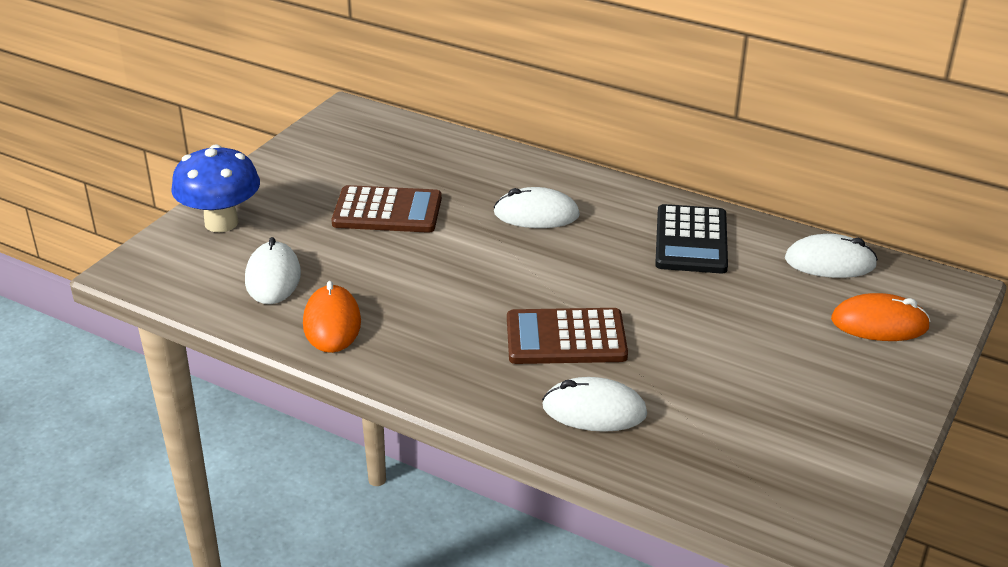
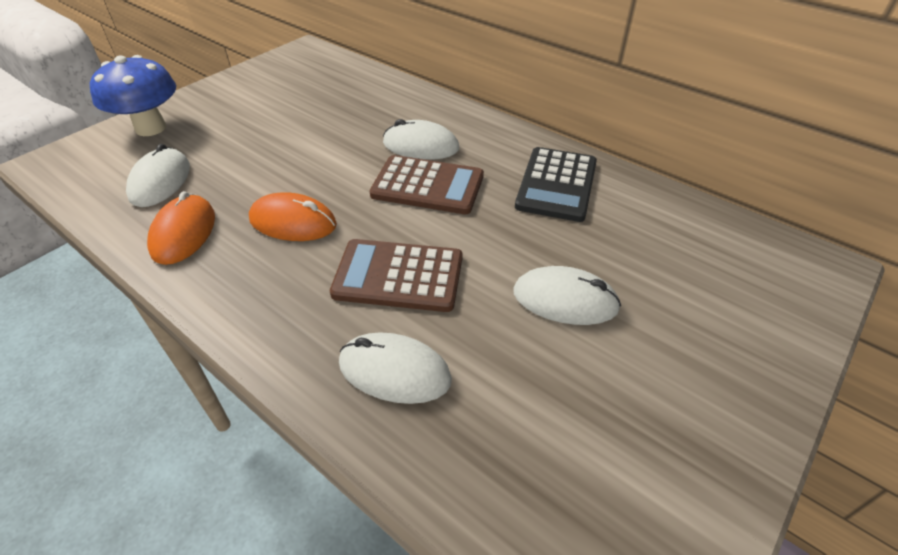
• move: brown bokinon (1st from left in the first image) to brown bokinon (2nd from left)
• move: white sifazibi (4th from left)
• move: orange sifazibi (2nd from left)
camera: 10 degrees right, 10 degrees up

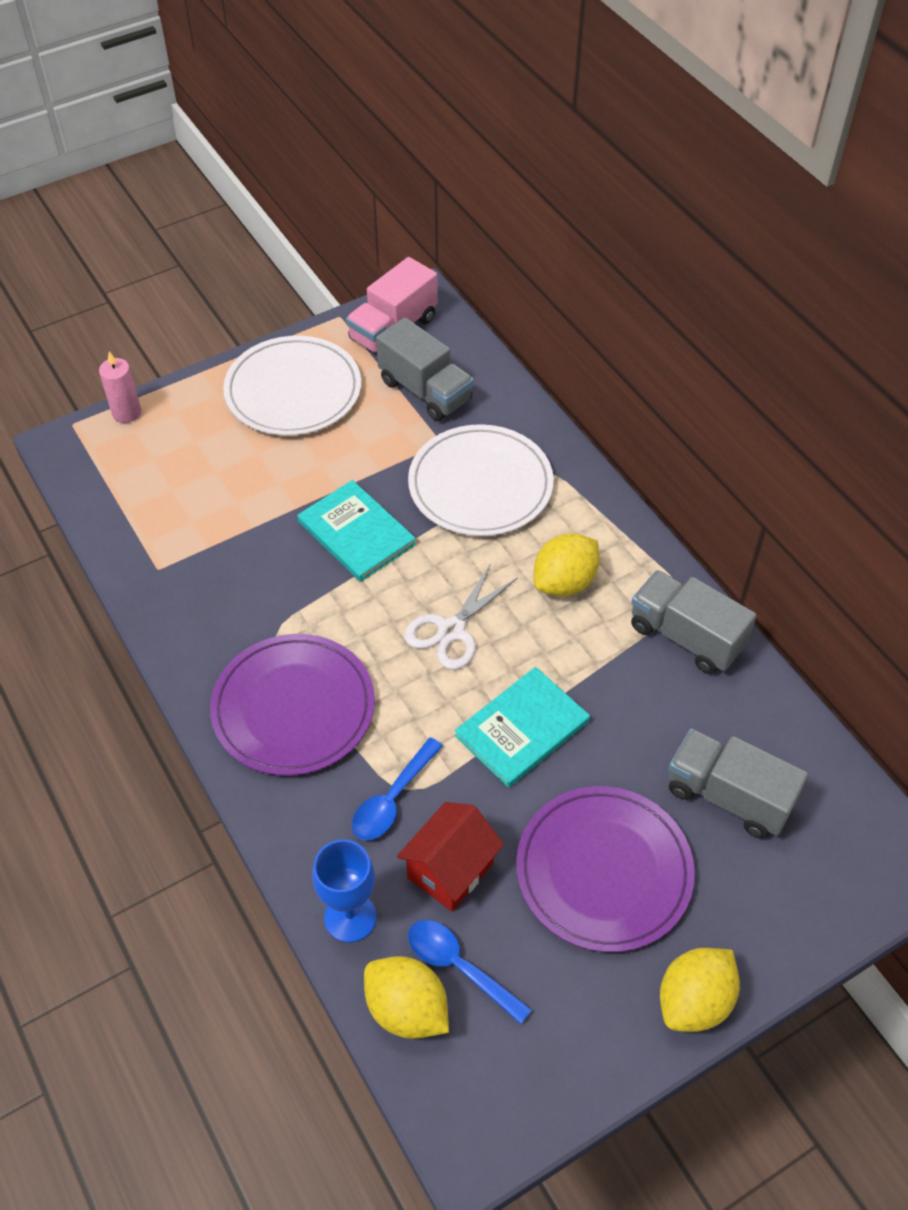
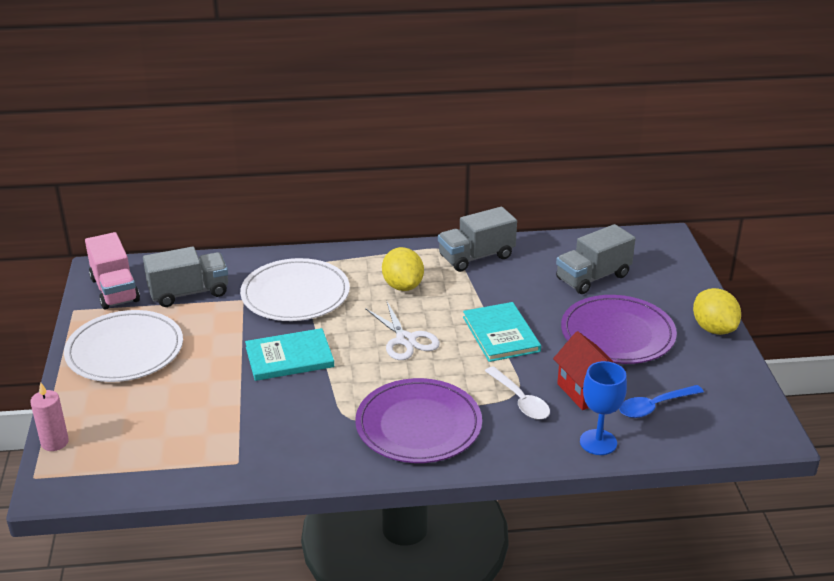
• recolor: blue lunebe (1st from left) to white lunebe
• delete: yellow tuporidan (1st from left)
camera: 65 degrees left, 20 degrees down

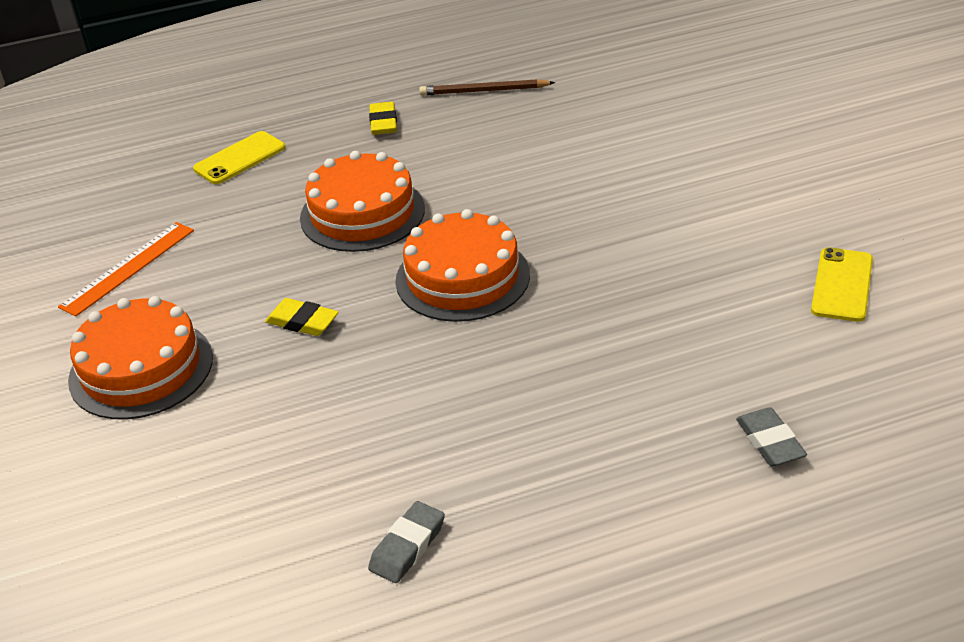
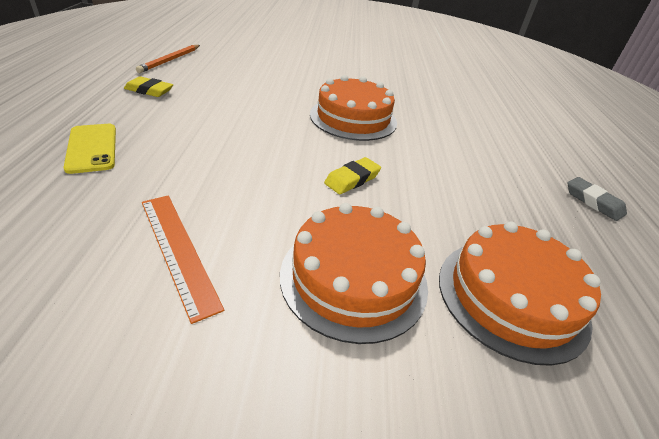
• move: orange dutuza (2nd from left in the first image) to orange dutuza (3rd from left)
• recolor: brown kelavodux to orange kelavodux
• delete: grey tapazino (2nd from left)
• delete: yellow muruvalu (2nd from left)
camera: 75 degrees left, 0 degrees up

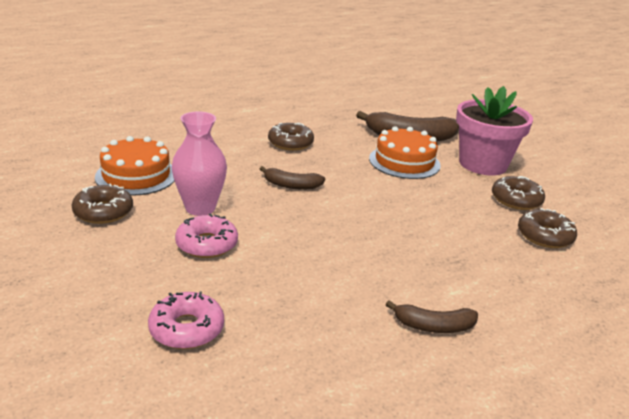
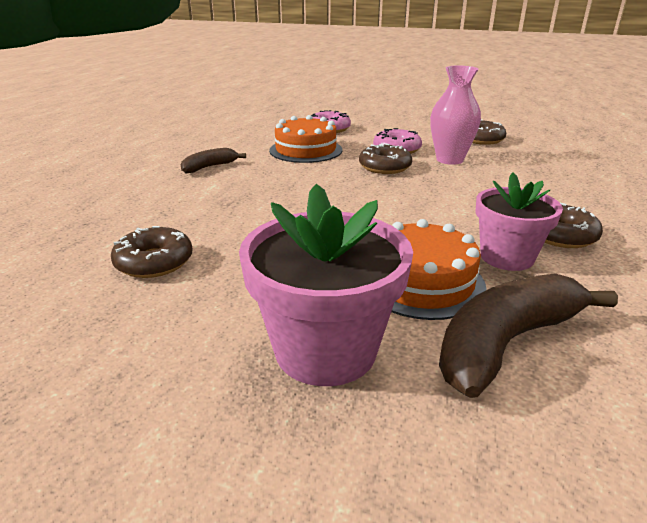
• move: orange dutuza (1st from left)
• delete: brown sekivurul (1st from left)
• move: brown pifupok (3rd from left in the first image) to brown pifupok (2nd from left)
• insert: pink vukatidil (2nd from left)
camera: 140 degrees right, 0 degrees up

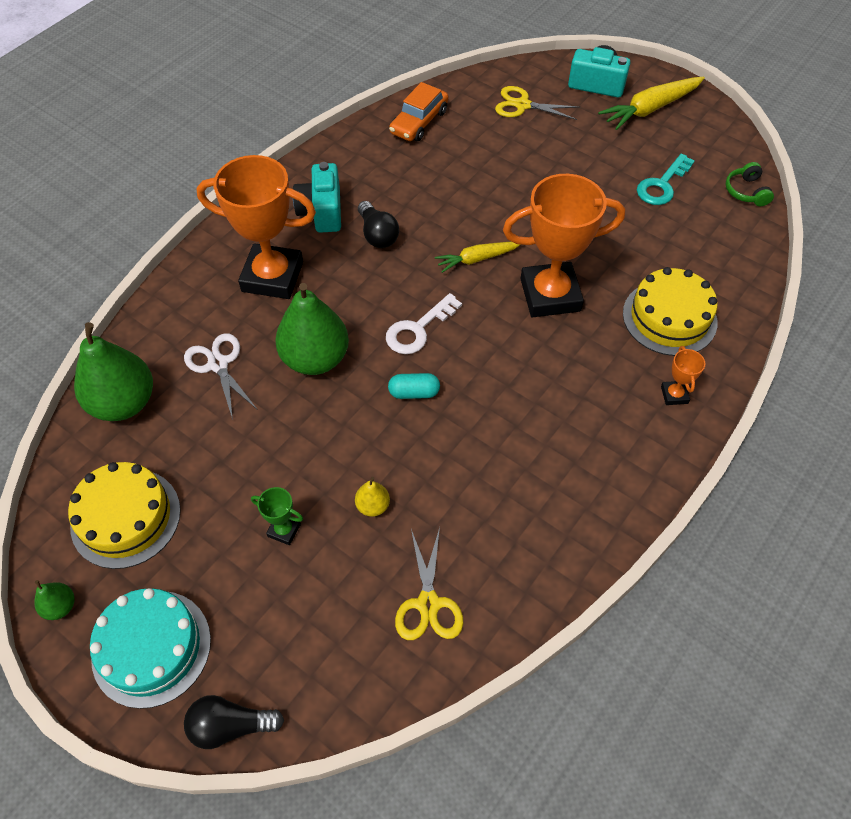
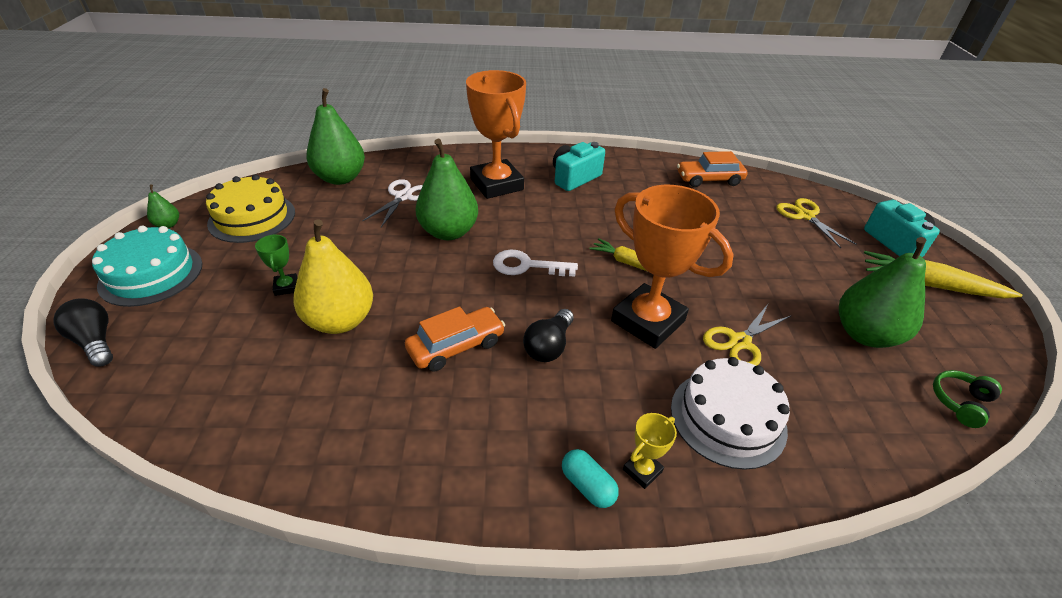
• resize: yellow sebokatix x2.26
• move: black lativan (2nd from left)
• move: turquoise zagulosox
• move: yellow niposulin (1st from left)
• recolor: yellow dutuza (2nd from left) to white dutuza
• replace: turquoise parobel to green sebokatix (4th from left)
• recolor: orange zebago (3rd from left) to yellow zebago
• insert: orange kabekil (1st from left)
camera: 50 degrees right, 15 degrees down

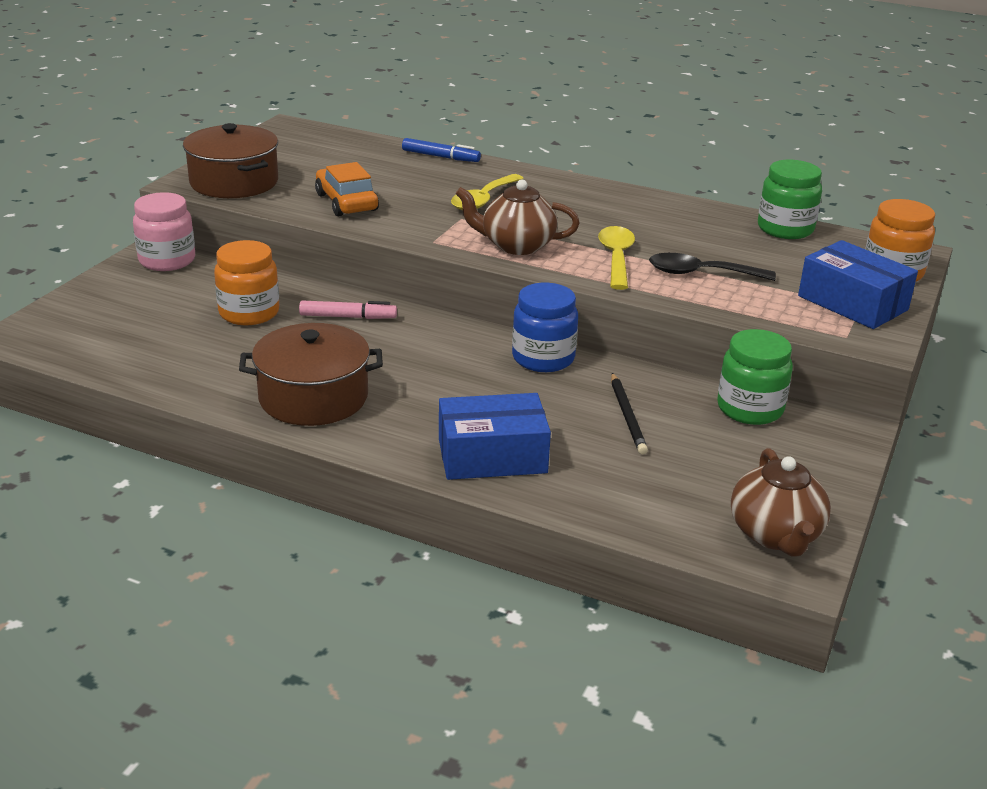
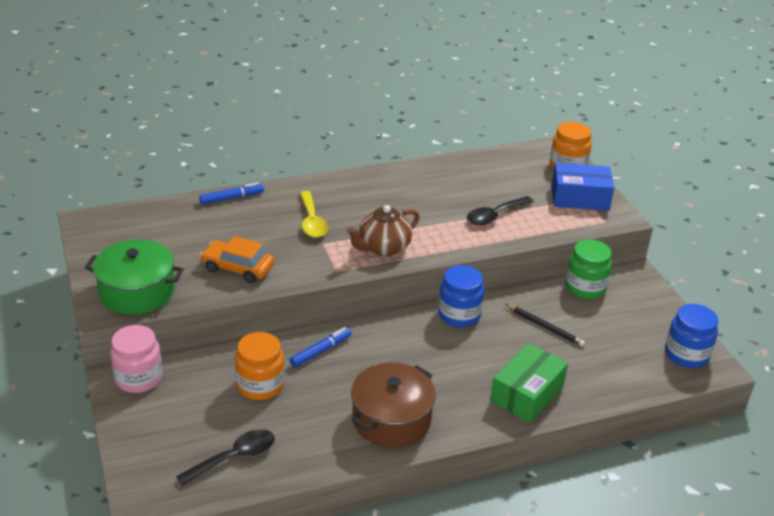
• recolor: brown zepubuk (1st from left) to green zepubuk
• recolor: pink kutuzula to blue kutuzula (2nd from left)
• recolor: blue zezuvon (1st from left) to green zezuvon
• delete: yellow lunebe (2nd from left)
• replace: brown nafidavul (2nd from left) to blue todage (2nd from left)
• delete: green todage (2nd from left)
• insert: black lunebe (1st from left)
camera: 45 degrees left, 5 degrees up

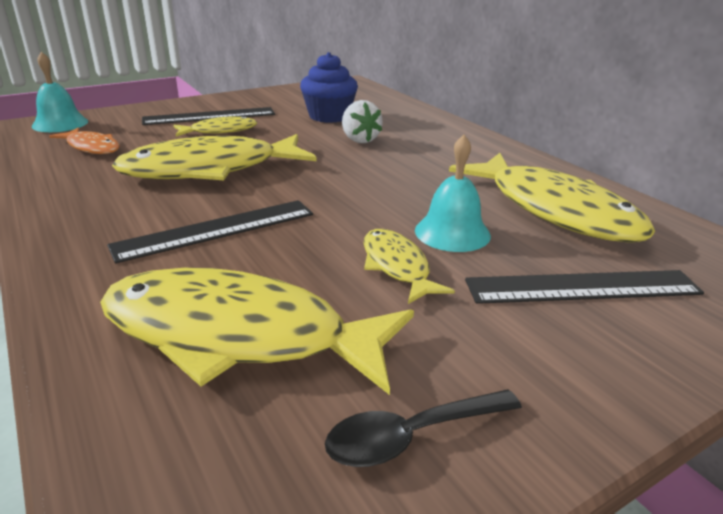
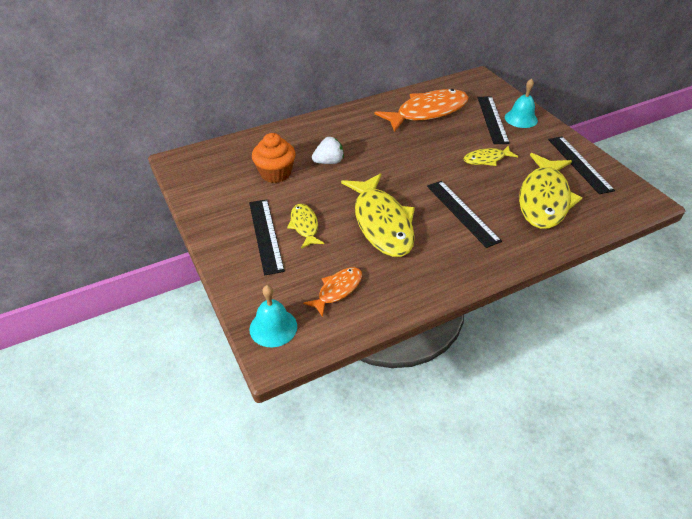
• recolor: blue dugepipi to orange dugepipi
• replace: black lunebe to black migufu (4th from left)
• move: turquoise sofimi (2nd from left)
• recolor: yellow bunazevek (5th from left) to orange bunazevek (2nd from left)
camera: 85 degrees left, 15 degrees up

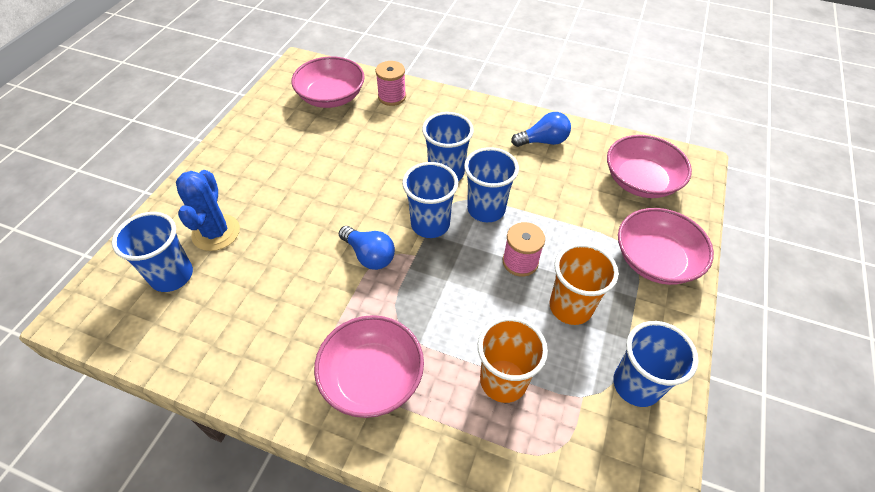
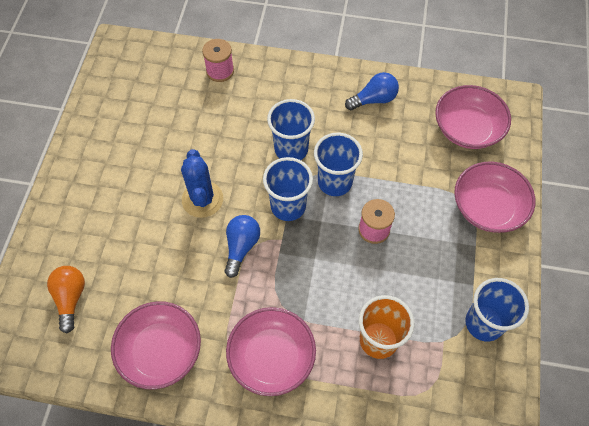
• replace: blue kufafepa (1st from left) to orange lativan
• move: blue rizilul
• move: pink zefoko (1st from left)
• rotate: blue lativan (1st from left) 105 degrees counterclockwise
• delete: orange kufafepa (2nd from left)
camera: 10 degrees left, 10 degrees up

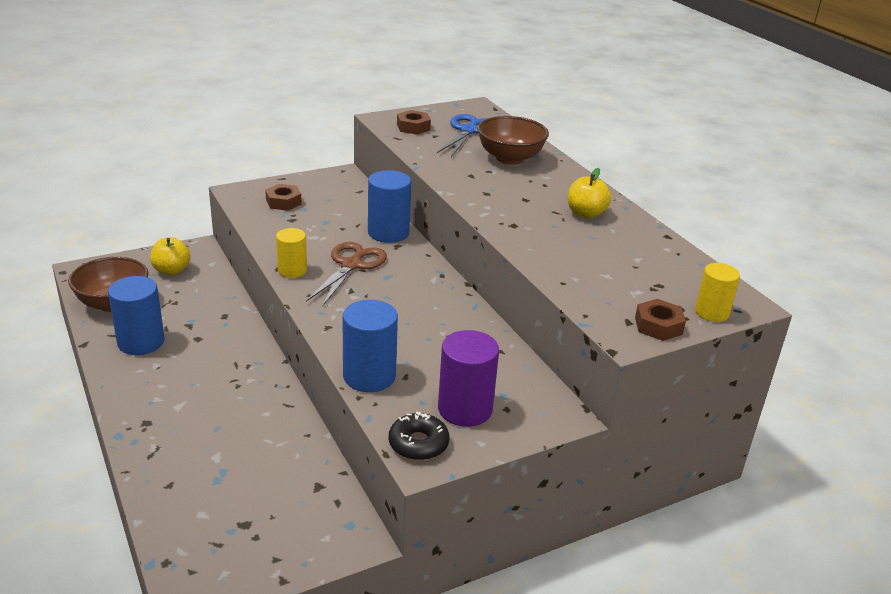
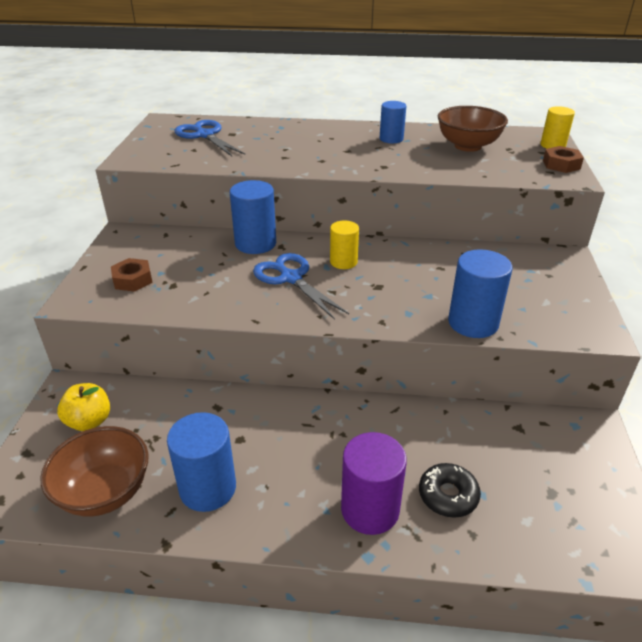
• move: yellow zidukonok (1st from left)
• recolor: brown niposulin to blue niposulin (2nd from left)
• move: black pifupok
• delete: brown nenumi (2nd from left)
• move: purple zidukonok
• move: brown zefoko (2nd from left)
• replace: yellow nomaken (2nd from left) to blue zidukonok (3rd from left)
camera: 55 degrees left, 5 degrees up

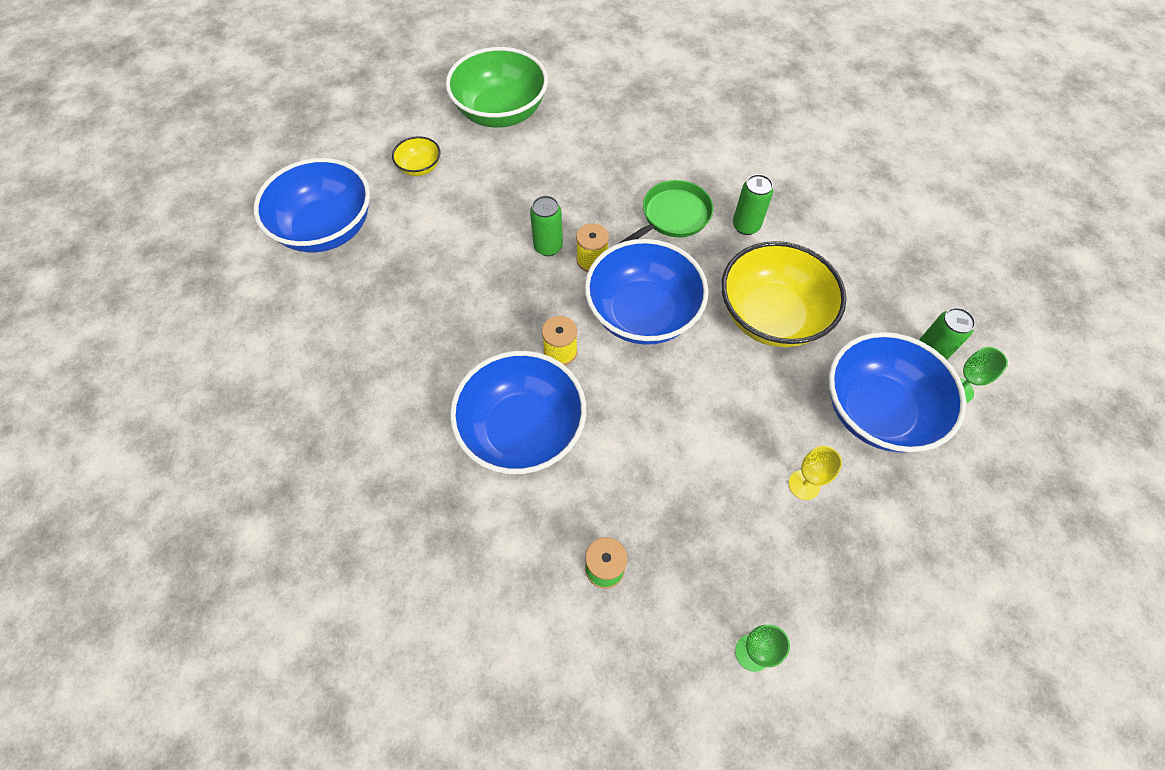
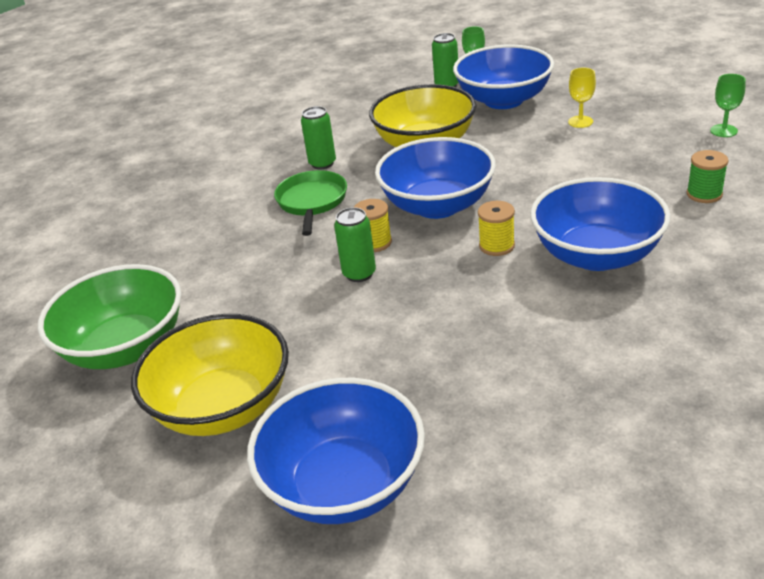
• resize: yellow zefoko (1st from left) x2.17
• rotate: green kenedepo 45 degrees clockwise
camera: 90 degrees left, 25 degrees down

